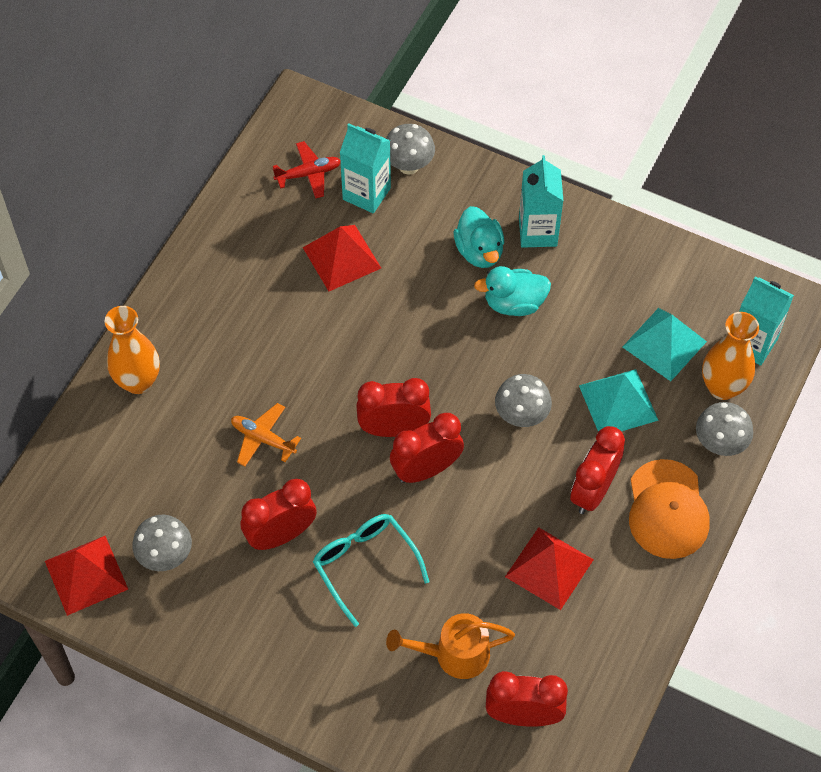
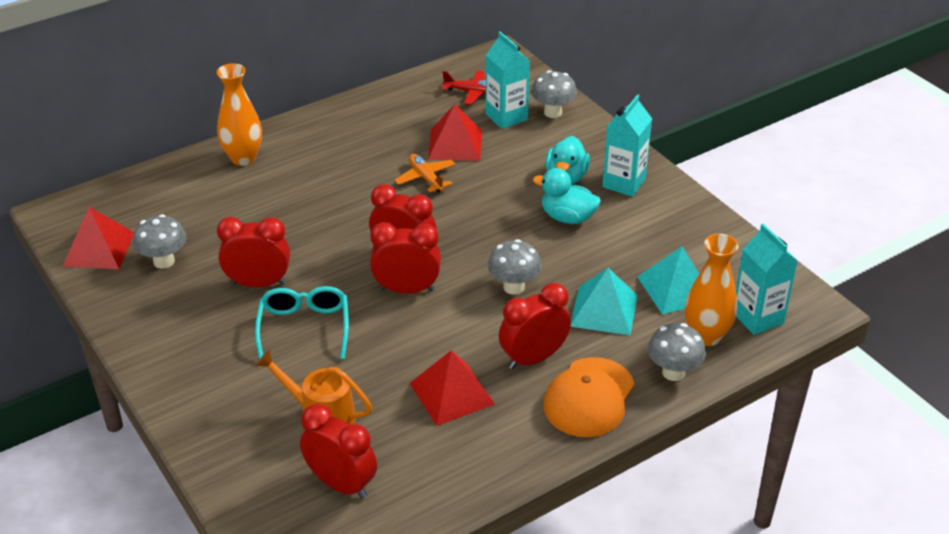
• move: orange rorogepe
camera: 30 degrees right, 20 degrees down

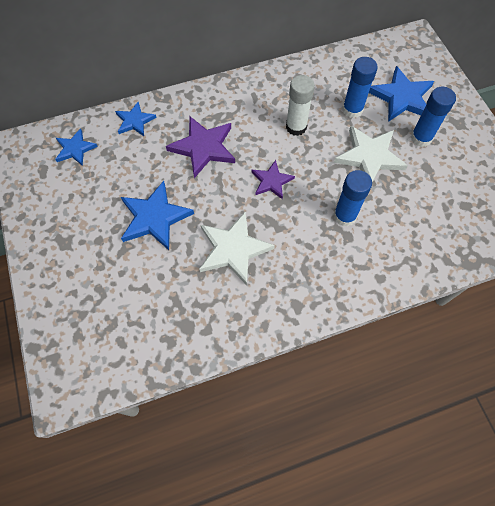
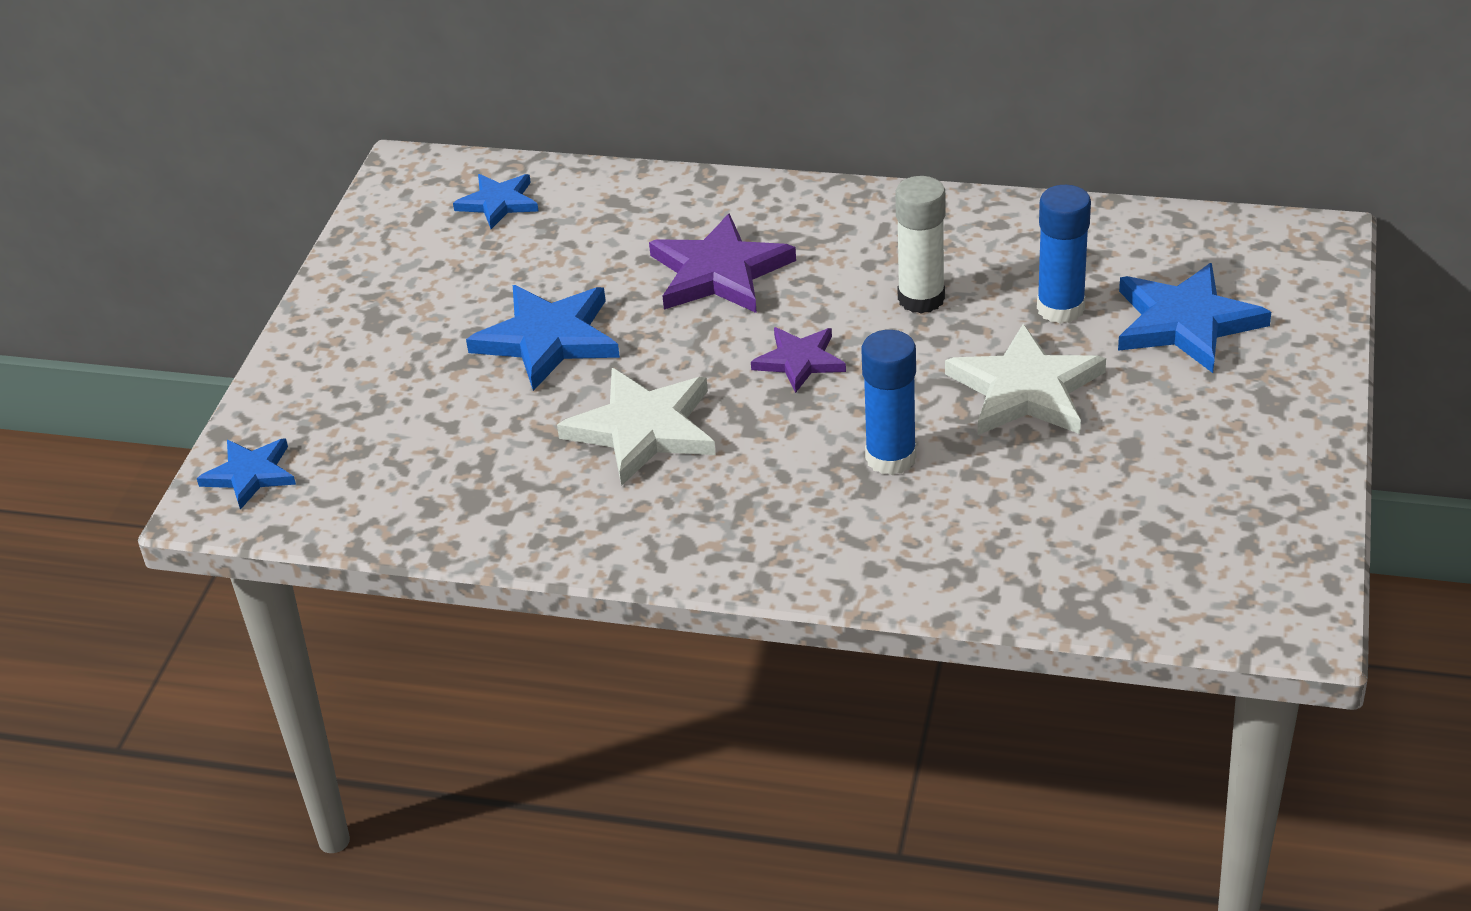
• move: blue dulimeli (2nd from left in the first image) to blue dulimeli (1st from left)
• delete: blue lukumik (3rd from left)
camera: 35 degrees right, 25 degrees down

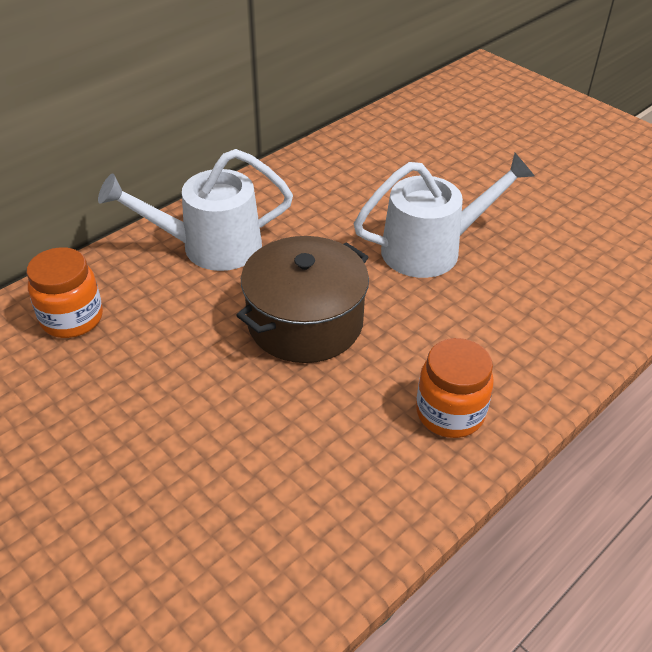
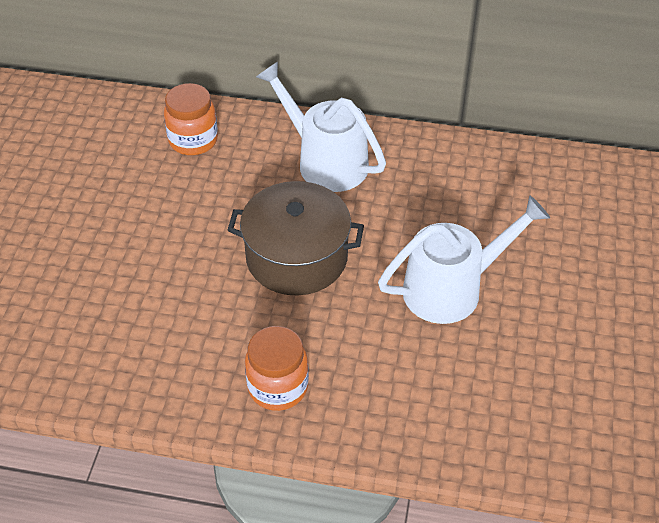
• rotate: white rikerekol (2nd from left) 60 degrees counterclockwise
camera: 55 degrees right, 5 degrees up

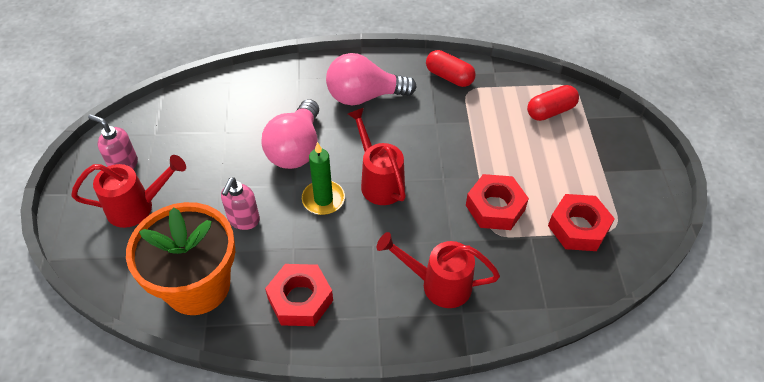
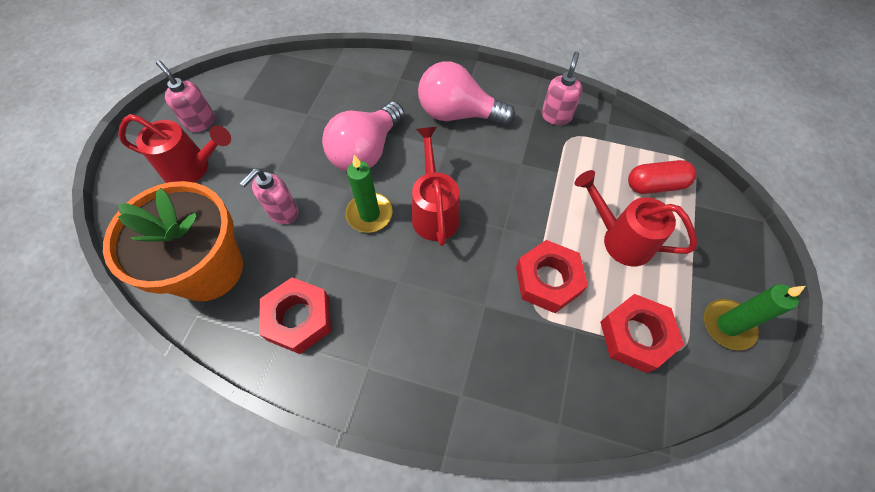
• move: red rikerekol (3rd from left)
• replace: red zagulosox (1st from left) to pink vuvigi (3rd from left)
• insert: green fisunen (2nd from left)
camera: 20 degrees right, 10 degrees up

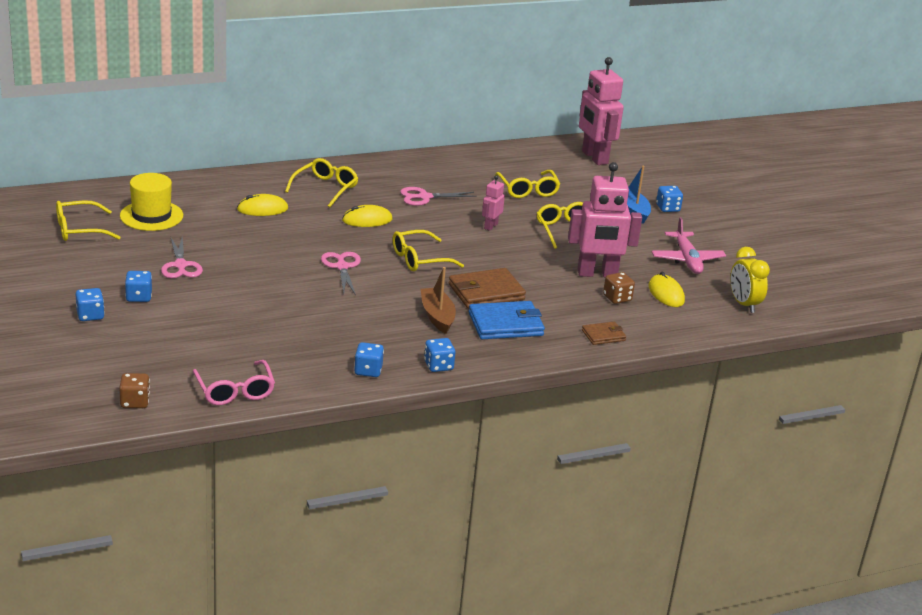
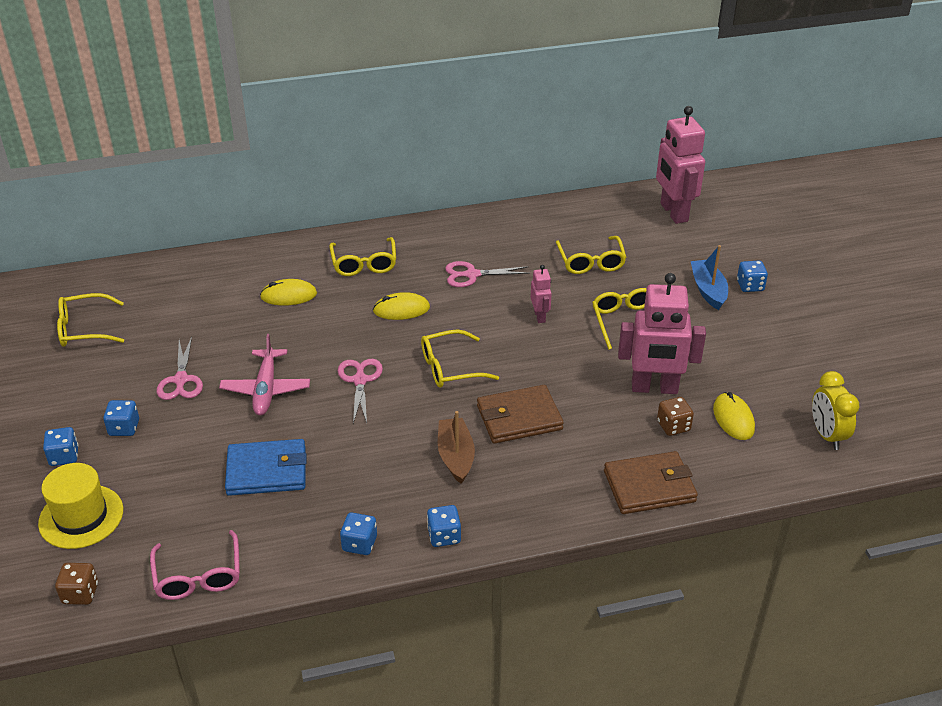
• move: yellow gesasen
• rotate: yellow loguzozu (2nd from left) 135 degrees clockwise
• move: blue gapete
• rotate: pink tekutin (1st from left) 135 degrees clockwise
• resize: brown gapete (2nd from left) x1.80
• move: pink rorogepe
camera: 10 degrees right, 10 degrees up

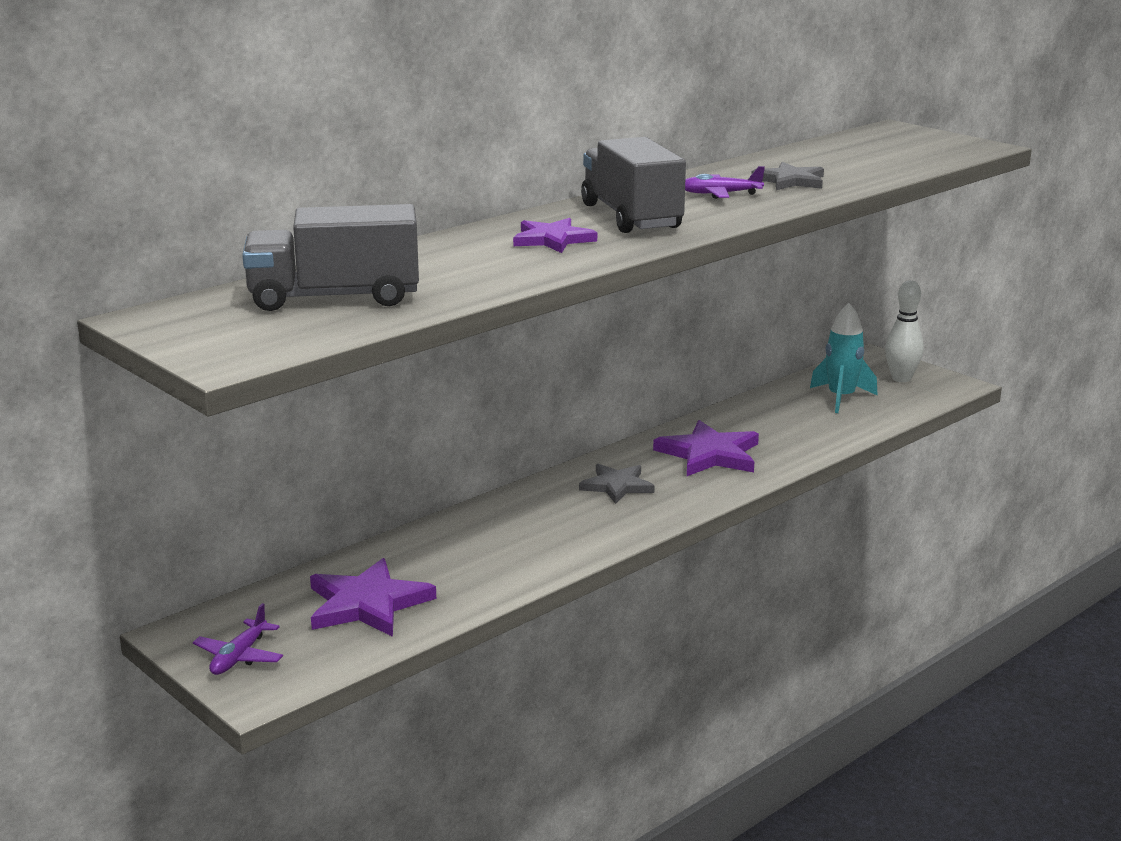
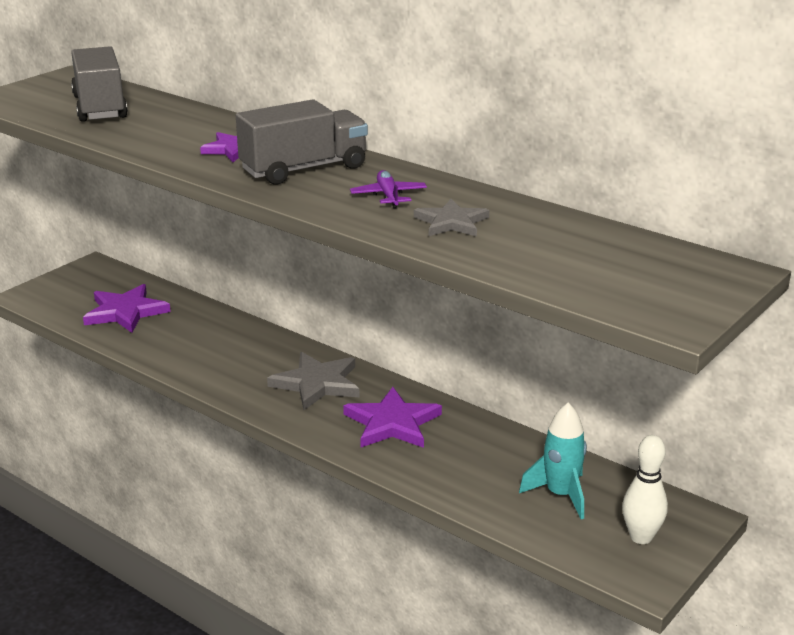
• delete: purple rorogepe (1st from left)
• resize: grey dulimeli (1st from left) x1.51
camera: 80 degrees right, 5 degrees up

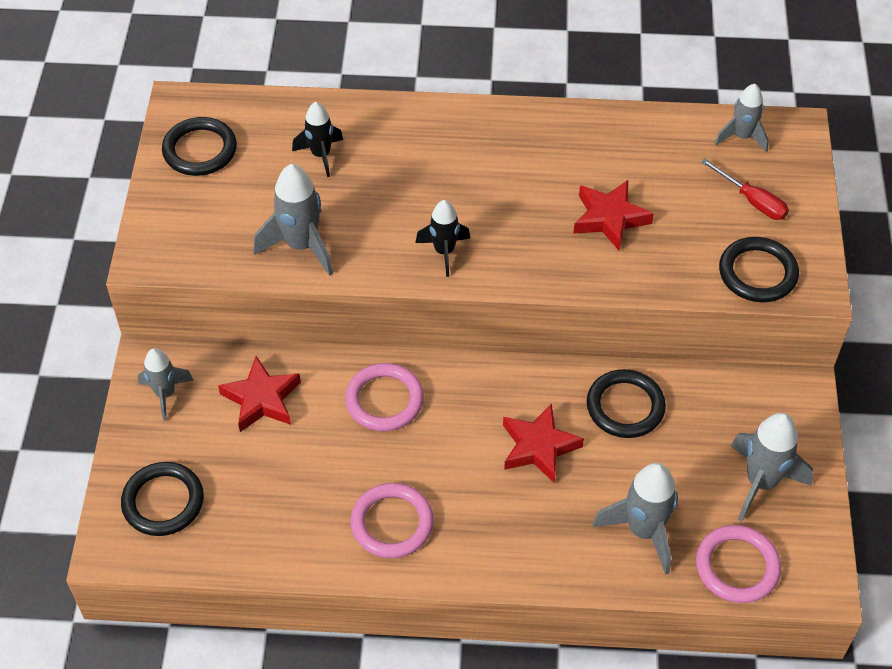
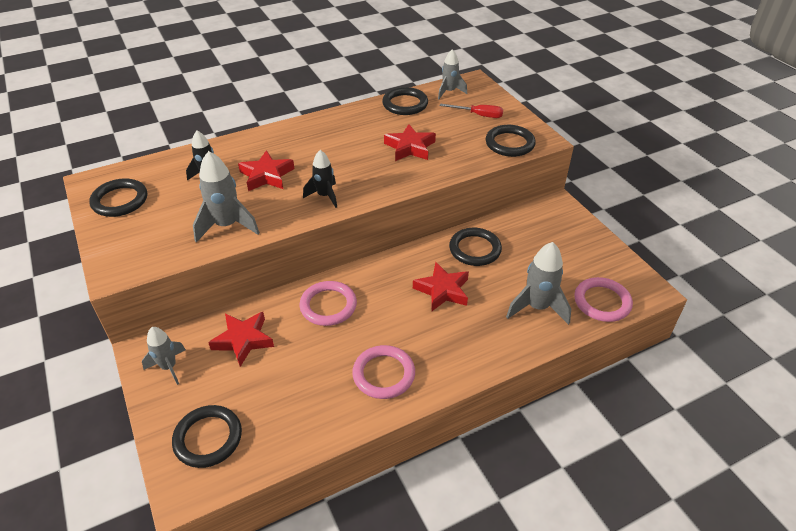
• delete: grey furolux (5th from left)
• insert: red dulimeli (2nd from left)
• insert: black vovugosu (3rd from left)
camera: 30 degrees left, 10 degrees down

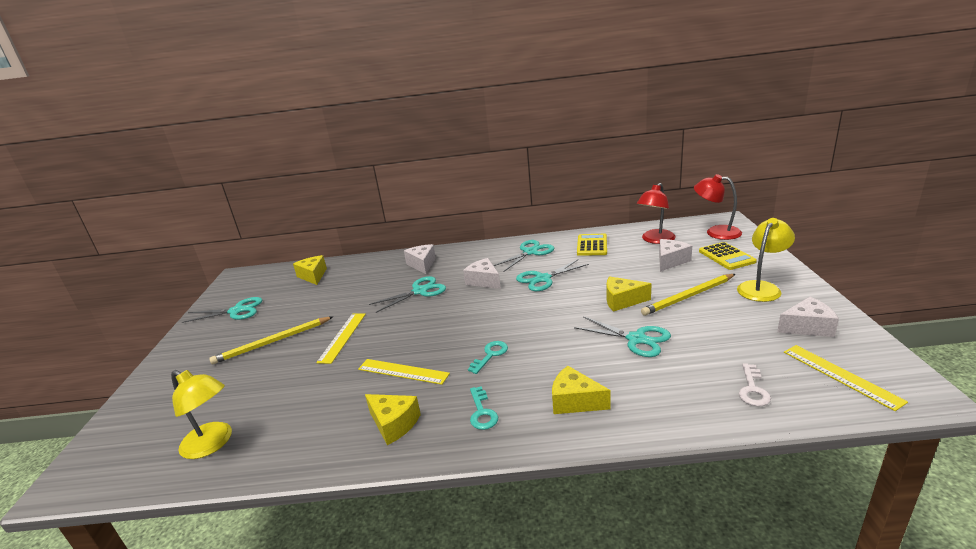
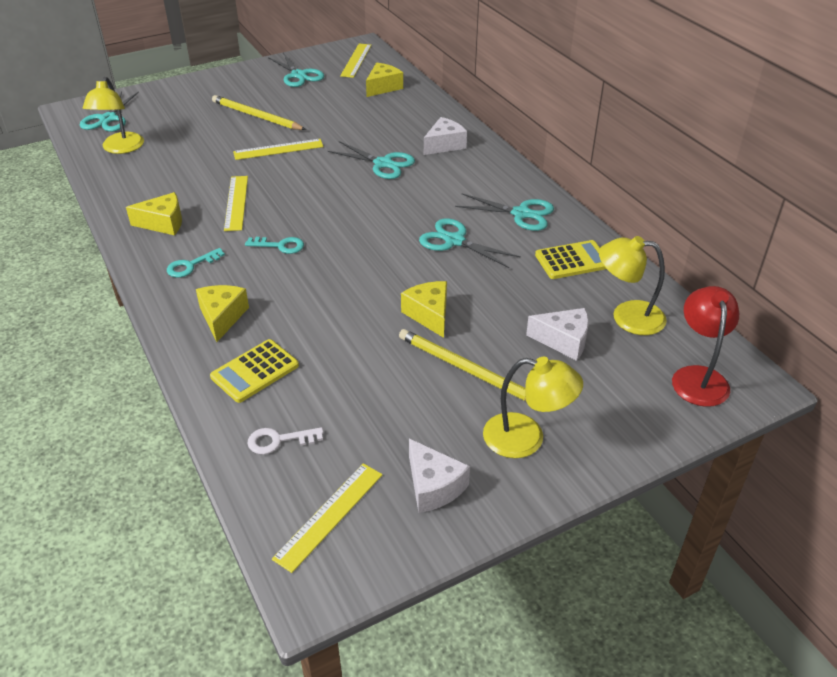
• rotate: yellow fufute (2nd from left in the first image) 105 degrees counterclockwise
• delete: white fufute (2nd from left)
• move: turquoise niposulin (5th from left in the first image) to turquoise niposulin (1st from left)
• recolor: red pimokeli (1st from left) to yellow pimokeli (3rd from left)
• move: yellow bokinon (2nd from left in the first image) to yellow bokinon (1st from left)
• insert: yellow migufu (4th from left)
camera: 60 degrees right, 15 degrees up

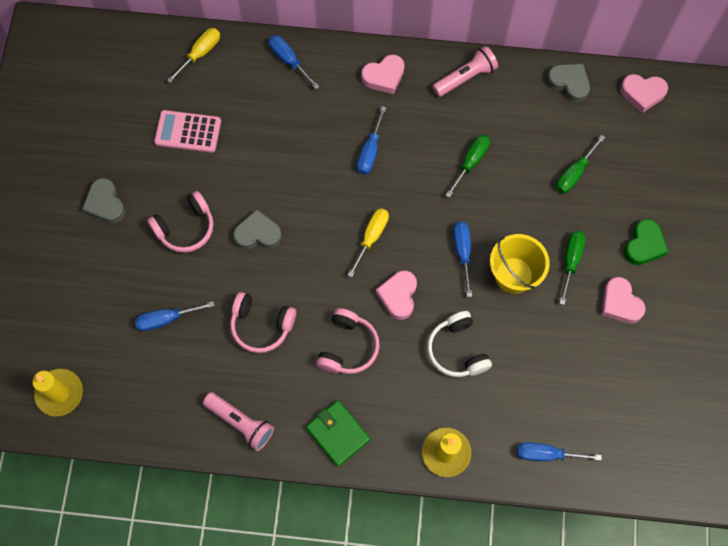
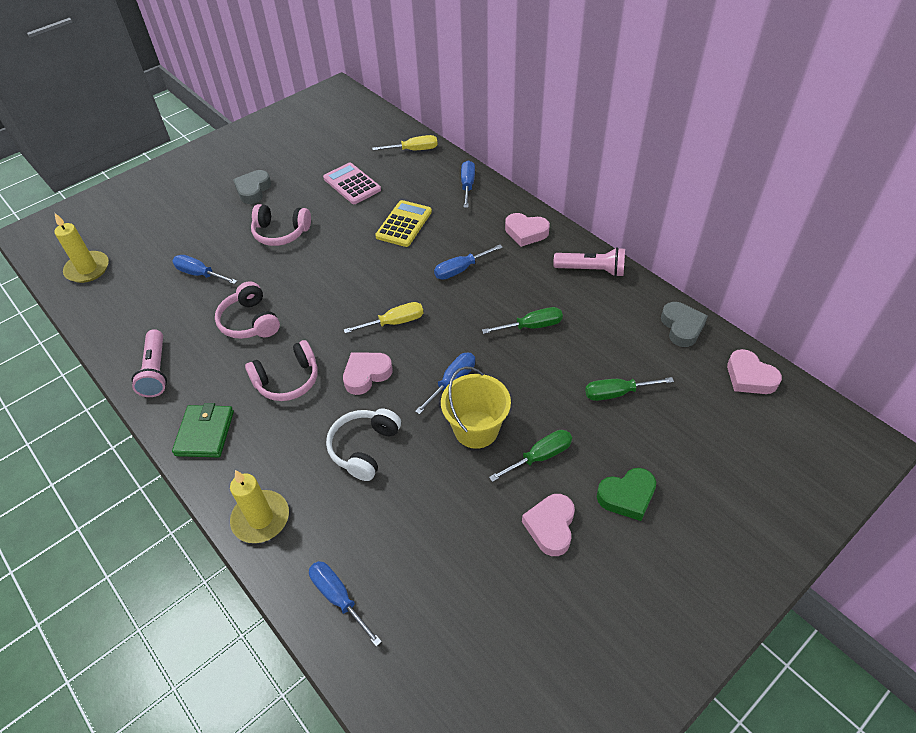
• delete: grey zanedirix (2nd from left)
• insert: yellow bokinon
camera: 45 degrees right, 20 degrees down

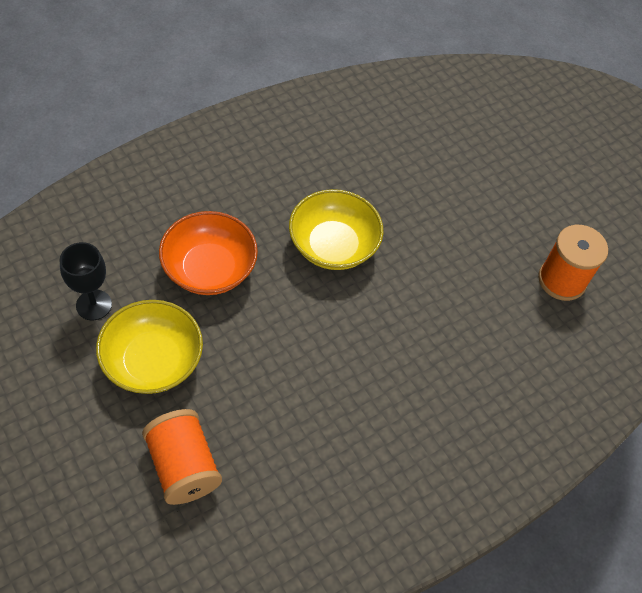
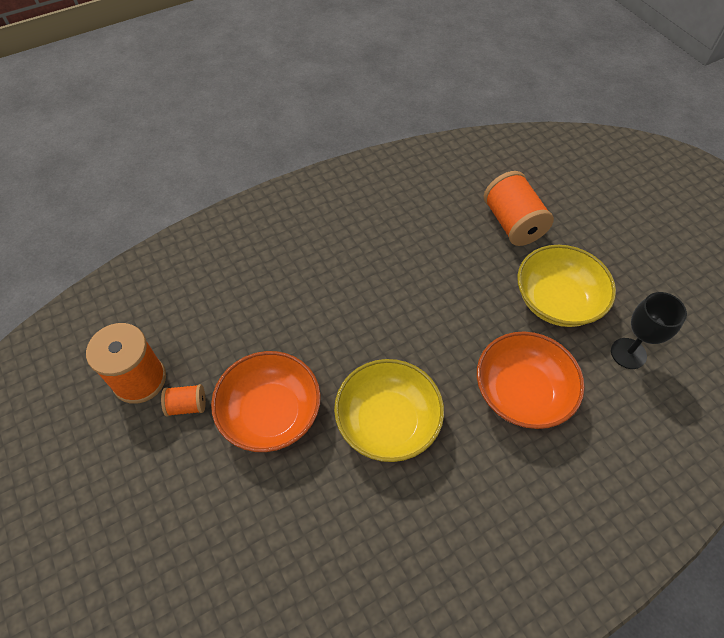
• insert: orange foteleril (2nd from left)
• insert: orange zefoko (1st from left)
camera: 170 degrees left, 0 degrees up

